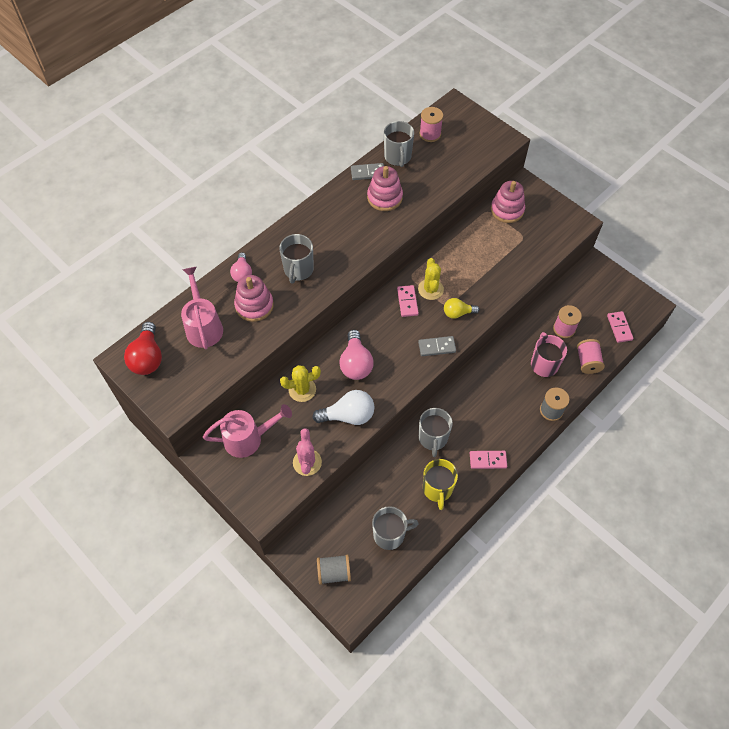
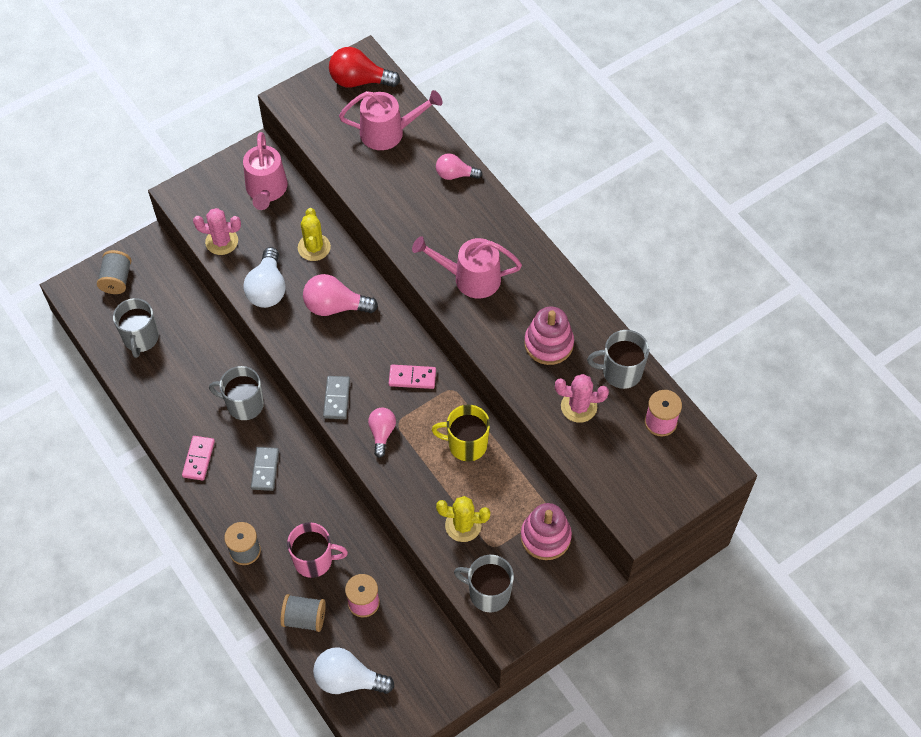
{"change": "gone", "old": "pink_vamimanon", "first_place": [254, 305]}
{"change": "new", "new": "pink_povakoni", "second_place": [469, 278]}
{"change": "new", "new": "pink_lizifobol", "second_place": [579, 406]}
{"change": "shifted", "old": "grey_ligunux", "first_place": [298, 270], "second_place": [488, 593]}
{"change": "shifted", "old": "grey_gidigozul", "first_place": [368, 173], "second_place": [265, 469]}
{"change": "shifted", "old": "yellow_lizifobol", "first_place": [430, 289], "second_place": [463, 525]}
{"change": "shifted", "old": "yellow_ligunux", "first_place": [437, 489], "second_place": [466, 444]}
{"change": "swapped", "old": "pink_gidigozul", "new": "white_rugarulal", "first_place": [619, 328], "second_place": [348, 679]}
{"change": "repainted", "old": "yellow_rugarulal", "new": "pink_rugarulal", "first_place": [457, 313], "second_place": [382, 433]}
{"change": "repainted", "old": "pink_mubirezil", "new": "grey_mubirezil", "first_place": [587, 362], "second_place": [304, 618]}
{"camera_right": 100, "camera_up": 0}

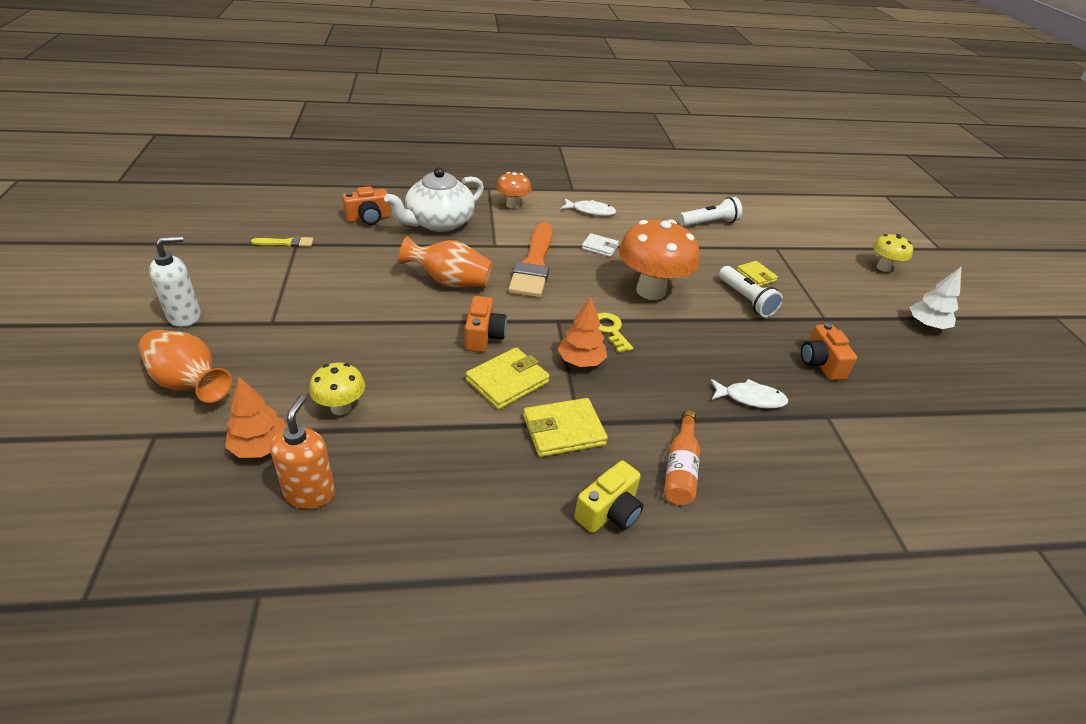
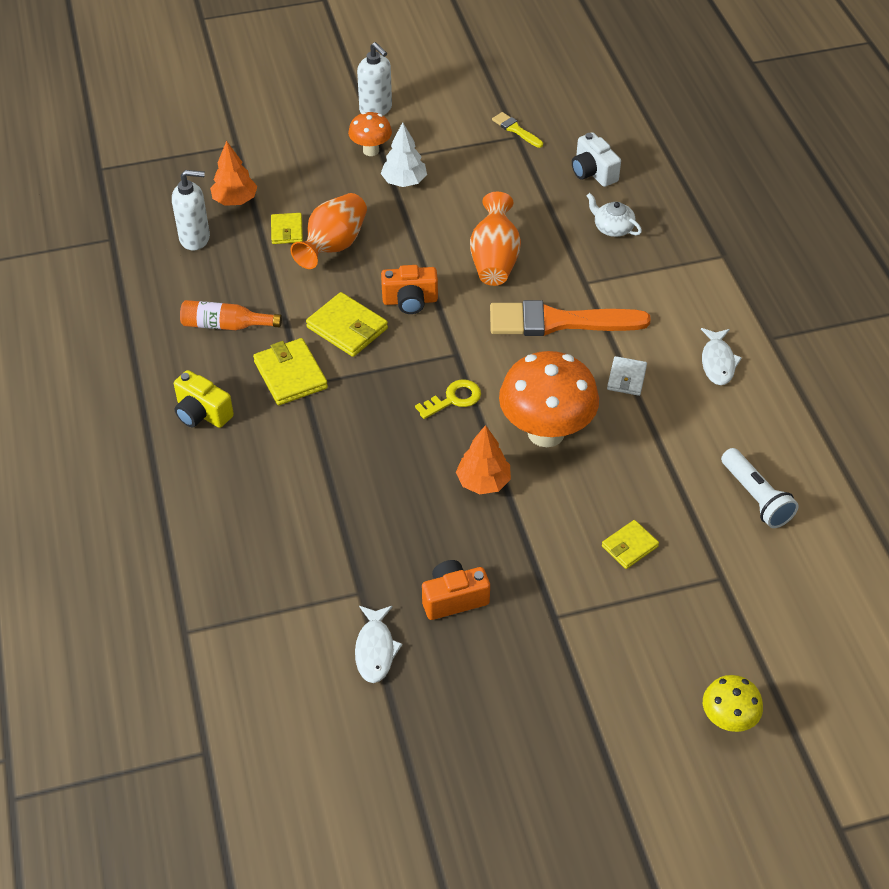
{"change": "gone", "old": "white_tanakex", "first_place": [746, 300]}
{"change": "shifted", "old": "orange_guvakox", "first_place": [188, 383], "second_place": [333, 246]}
{"change": "shifted", "old": "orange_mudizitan", "first_place": [512, 205], "second_place": [371, 150]}
{"change": "shifted", "old": "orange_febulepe", "first_place": [581, 361], "second_place": [483, 482]}
{"change": "shifted", "old": "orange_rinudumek", "first_place": [680, 468], "second_place": [226, 325]}
{"change": "shifted", "old": "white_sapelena", "first_place": [750, 398], "second_place": [375, 650]}
{"change": "shifted", "old": "white_febulepe", "first_place": [926, 325], "second_place": [404, 182]}
{"change": "swapped", "old": "yellow_mudizitan", "new": "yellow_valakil", "first_place": [341, 408], "second_place": [287, 230]}
{"change": "repainted", "old": "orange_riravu", "new": "white_riravu", "first_place": [310, 493], "second_place": [195, 238]}
{"change": "repainted", "old": "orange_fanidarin", "new": "white_fanidarin", "first_place": [368, 218], "second_place": [593, 172]}
{"change": "rotated", "old": "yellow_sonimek", "first_place": [286, 243], "second_place": [515, 130], "degrees": 150}
{"change": "scaled", "old": "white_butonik", "first_place": [438, 222], "second_place": [612, 228], "factor": 0.48}
{"camera_right": 85, "camera_up": 10}

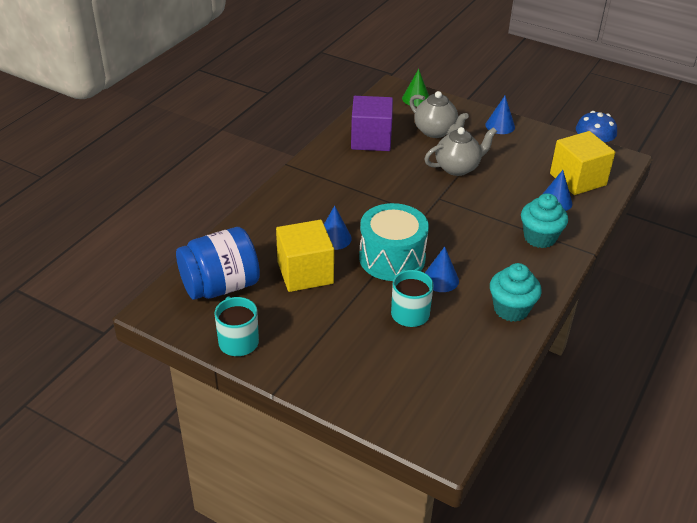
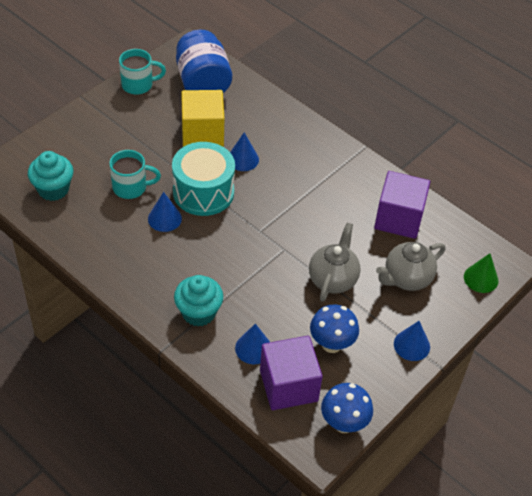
{"change": "new", "new": "blue_mudizitan", "second_place": [331, 344]}
{"change": "shifted", "old": "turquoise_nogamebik", "first_place": [511, 309], "second_place": [53, 189]}
{"change": "repainted", "old": "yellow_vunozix", "new": "purple_vunozix", "first_place": [577, 179], "second_place": [288, 385]}
{"change": "rotated", "old": "grey_butonik", "first_place": [458, 168], "second_place": [333, 279], "degrees": -150}
{"camera_right": 100, "camera_up": 10}

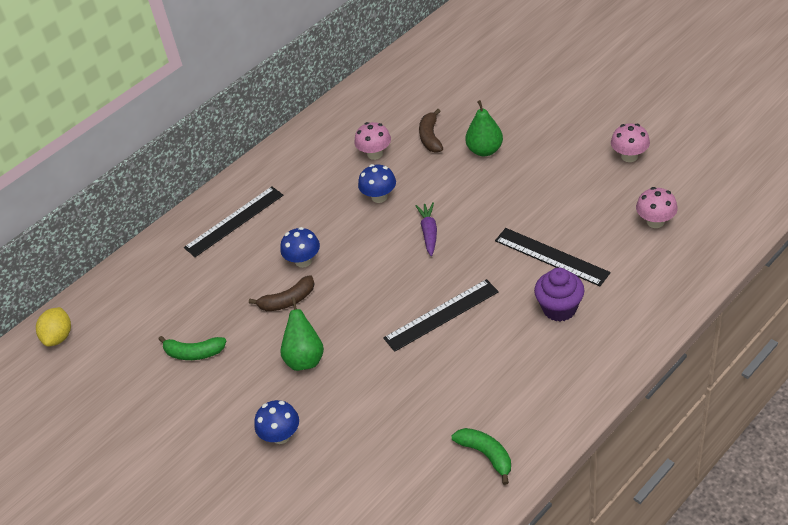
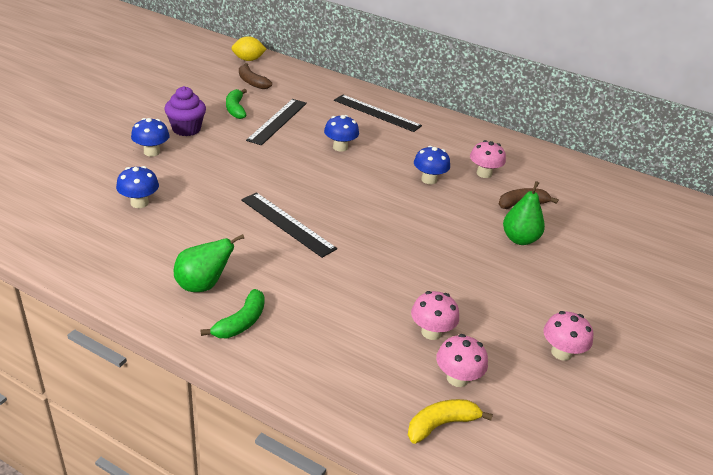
{"change": "gone", "old": "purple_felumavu", "first_place": [429, 232]}
{"change": "new", "new": "blue_mudizitan", "second_place": [139, 203]}
{"change": "new", "new": "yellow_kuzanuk", "second_place": [441, 424]}
{"change": "new", "new": "pink_mudizitan", "second_place": [431, 332]}
{"change": "shifted", "old": "brown_kuzanuk", "first_place": [287, 301], "second_place": [252, 82]}
{"change": "shifted", "old": "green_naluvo", "first_place": [305, 358], "second_place": [203, 285]}
{"change": "shifted", "old": "green_kuzanuk", "first_place": [486, 455], "second_place": [241, 322]}
{"change": "shifted", "old": "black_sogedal", "first_place": [551, 256], "second_place": [277, 121]}
{"change": "shifted", "old": "purple_nogamebik", "first_place": [559, 308], "second_place": [186, 129]}
{"camera_right": 65, "camera_up": -10}

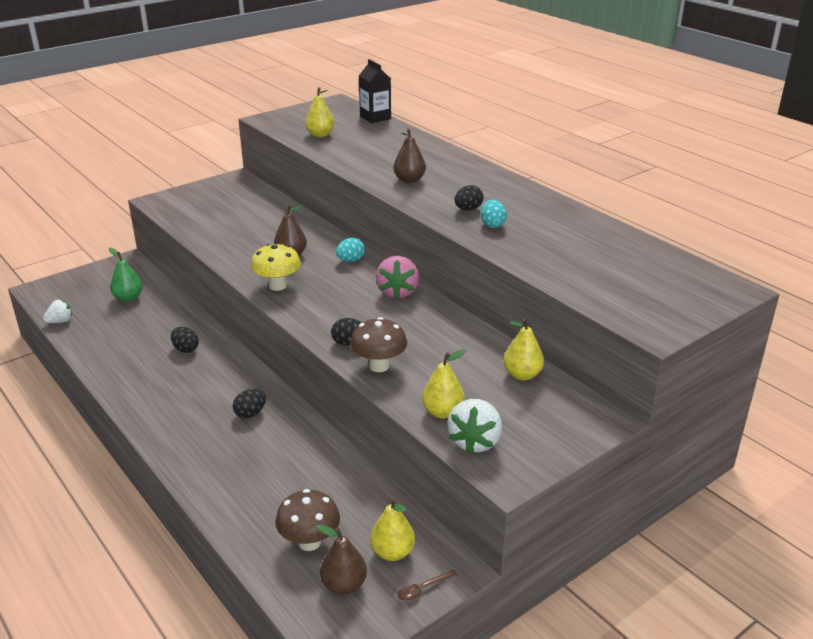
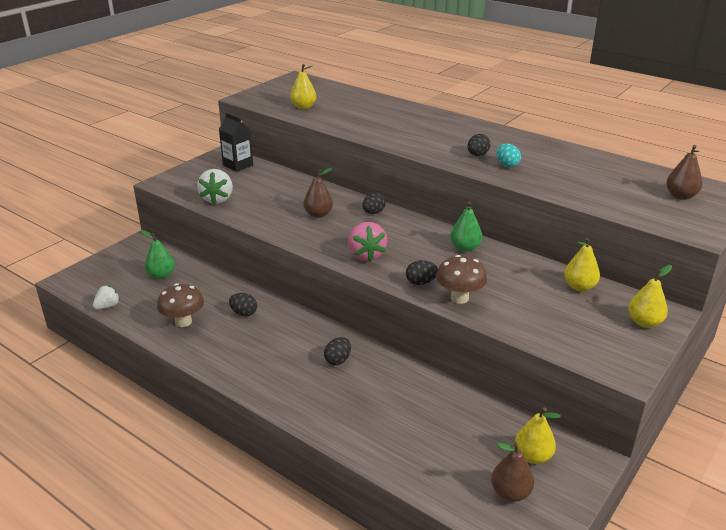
{"change": "gone", "old": "yellow_mudizitan", "first_place": [277, 286]}
{"change": "gone", "old": "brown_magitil", "first_place": [422, 589]}
{"change": "new", "new": "green_naluvo", "second_place": [465, 248]}
{"change": "shifted", "old": "brown_mudizitan", "first_place": [309, 542], "second_place": [183, 322]}
{"change": "shifted", "old": "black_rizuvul", "first_place": [375, 117], "second_place": [238, 165]}
{"change": "shifted", "old": "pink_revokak", "first_place": [397, 292], "second_place": [366, 255]}
{"change": "shifted", "old": "brown_naluvo", "first_place": [409, 180], "second_place": [680, 196]}
{"change": "shifted", "old": "yellow_naluvo", "first_place": [442, 412], "second_place": [644, 322]}
{"change": "shifted", "old": "white_revokak", "first_place": [475, 441], "second_place": [217, 199]}
{"change": "repainted", "old": "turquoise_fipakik", "new": "black_fipakik", "first_place": [350, 260], "second_place": [373, 212]}
{"camera_right": -15, "camera_up": 0}

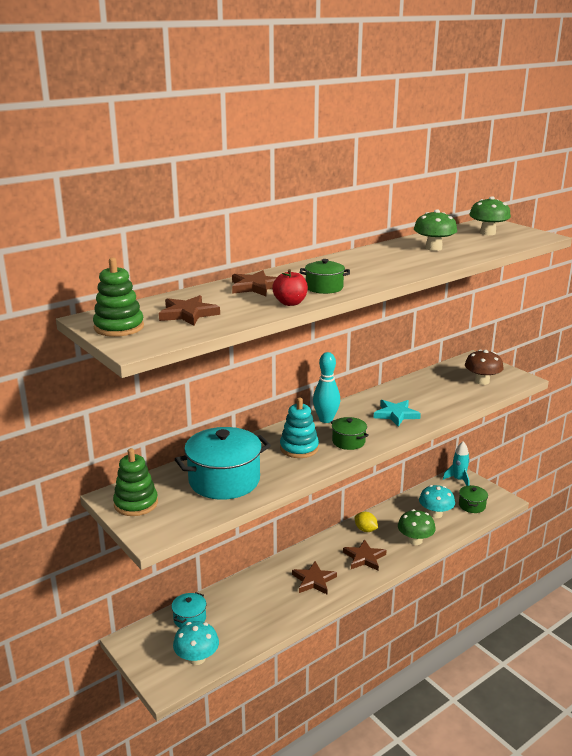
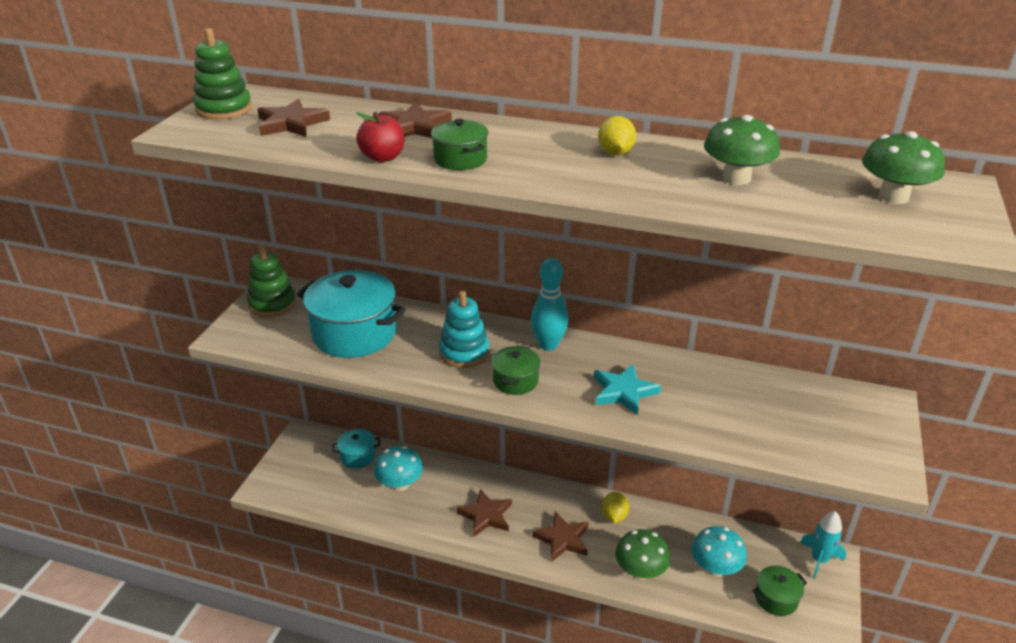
{"change": "gone", "old": "brown_mudizitan", "first_place": [482, 381]}
{"change": "new", "new": "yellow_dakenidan", "second_place": [615, 153]}
{"change": "shifted", "old": "turquoise_mudizitan", "first_place": [197, 658], "second_place": [400, 484]}
{"camera_right": 55, "camera_up": 10}

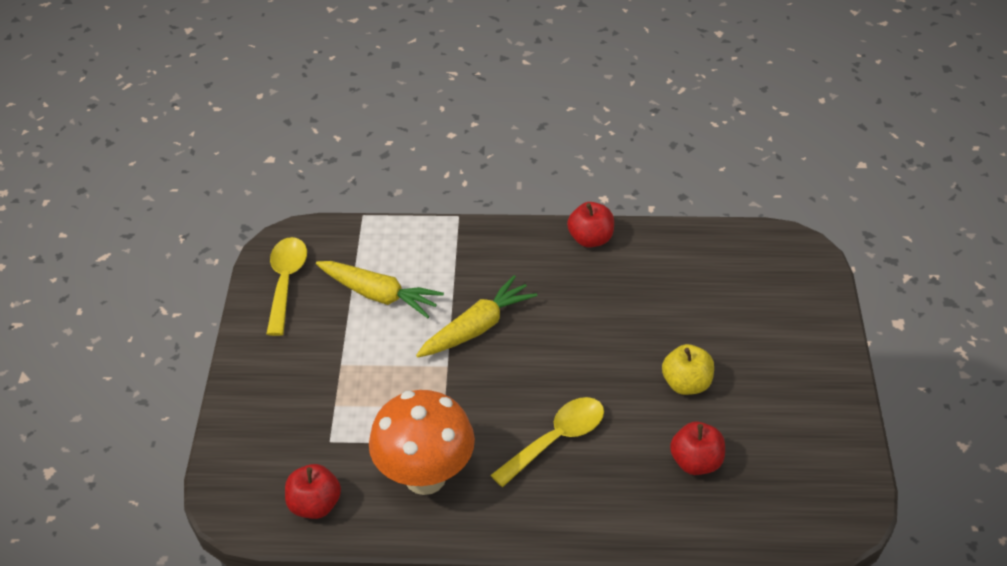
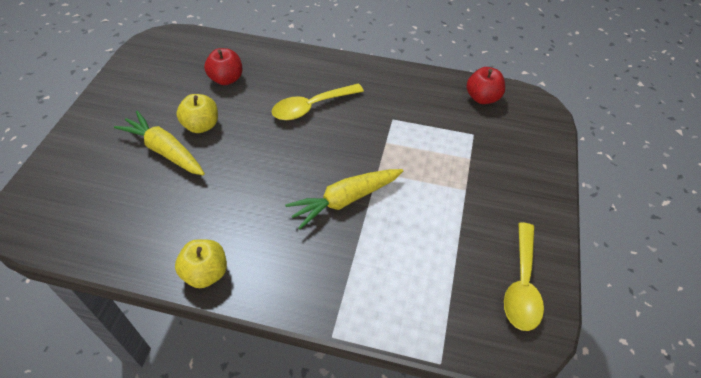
{"change": "gone", "old": "orange_mudizitan", "first_place": [425, 477]}
{"change": "shifted", "old": "yellow_felumavu", "first_place": [379, 295], "second_place": [165, 151]}
{"change": "repainted", "old": "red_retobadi", "new": "yellow_retobadi", "first_place": [590, 239], "second_place": [206, 273]}
{"camera_right": -170, "camera_up": 5}

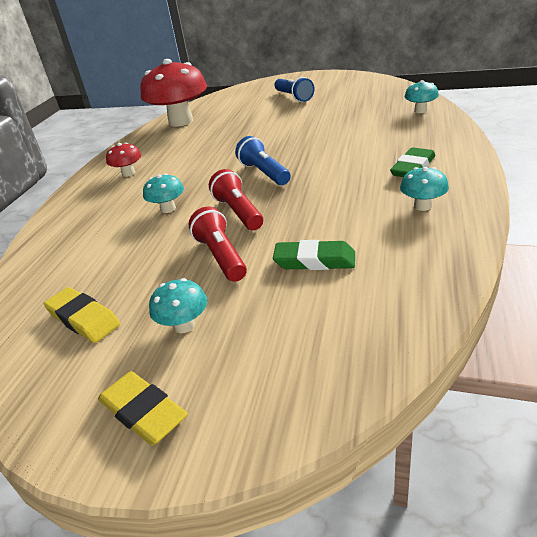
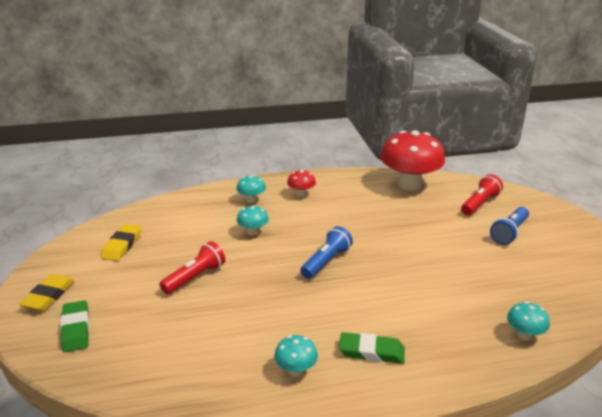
{"change": "shifted", "old": "turquoise_mudizitan", "first_place": [184, 325], "second_place": [251, 200]}
{"change": "shifted", "old": "red_tanakex", "first_place": [238, 212], "second_place": [479, 204]}
{"change": "shifted", "old": "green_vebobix", "first_place": [314, 260], "second_place": [76, 329]}
{"camera_right": 60, "camera_up": -5}

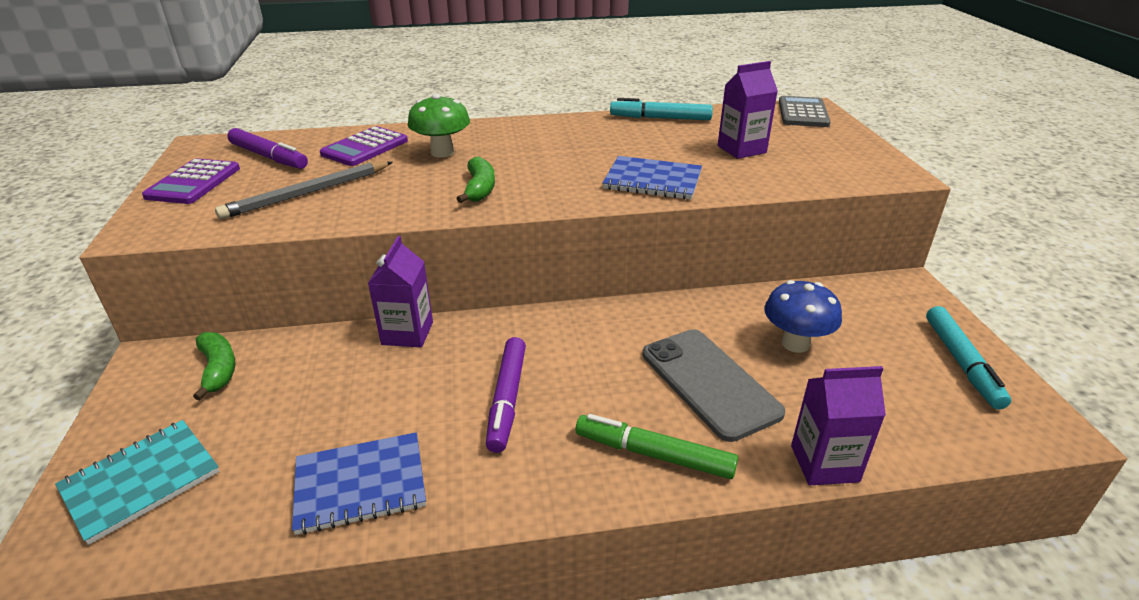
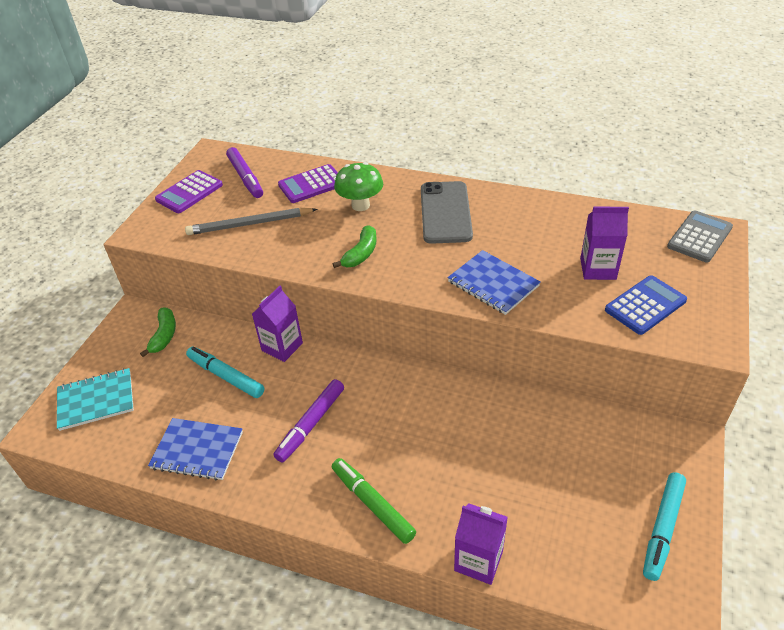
{"change": "gone", "old": "blue_mudizitan", "first_place": [795, 343]}
{"change": "new", "new": "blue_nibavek", "second_place": [645, 305]}
{"change": "shifted", "old": "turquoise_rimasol", "first_place": [660, 118], "second_place": [226, 376]}
{"change": "shifted", "old": "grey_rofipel", "first_place": [709, 383], "second_place": [445, 212]}
{"camera_right": 30, "camera_up": 10}

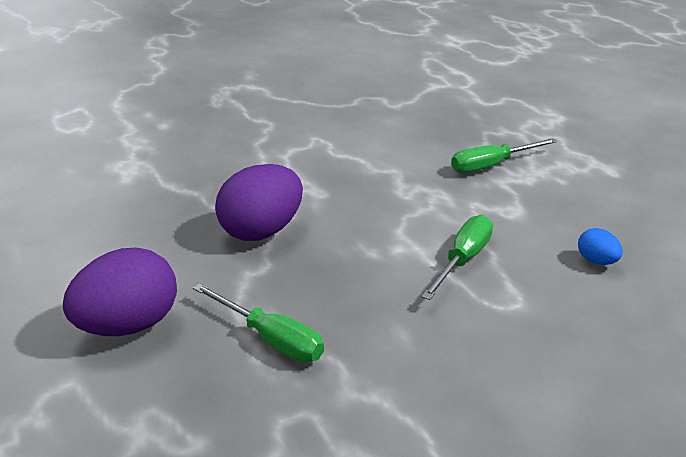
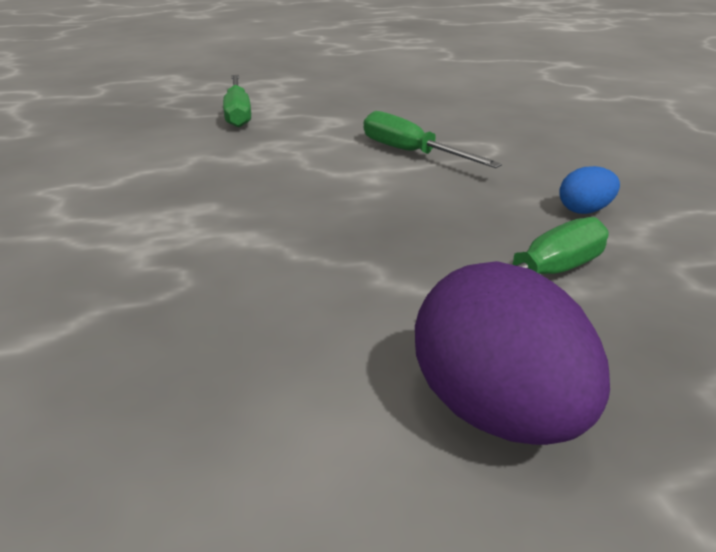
{"change": "gone", "old": "purple_fipakik", "first_place": [262, 231]}
{"change": "shifted", "old": "blue_fipakik", "first_place": [597, 261], "second_place": [584, 210]}
{"camera_right": -75, "camera_up": 0}

